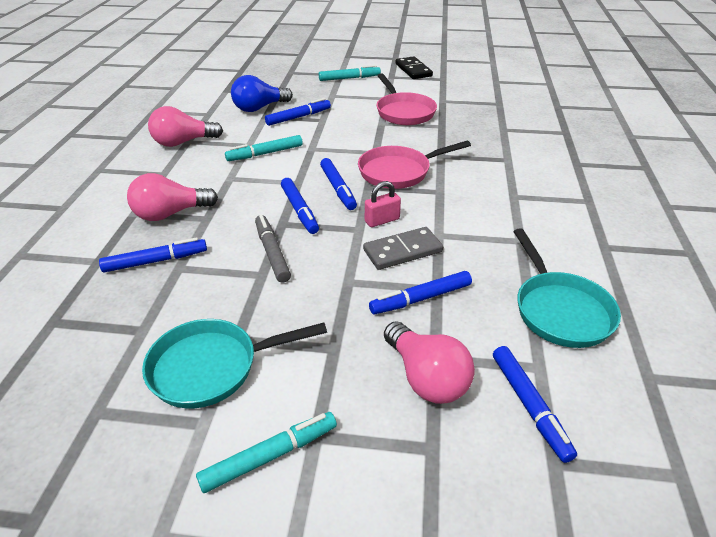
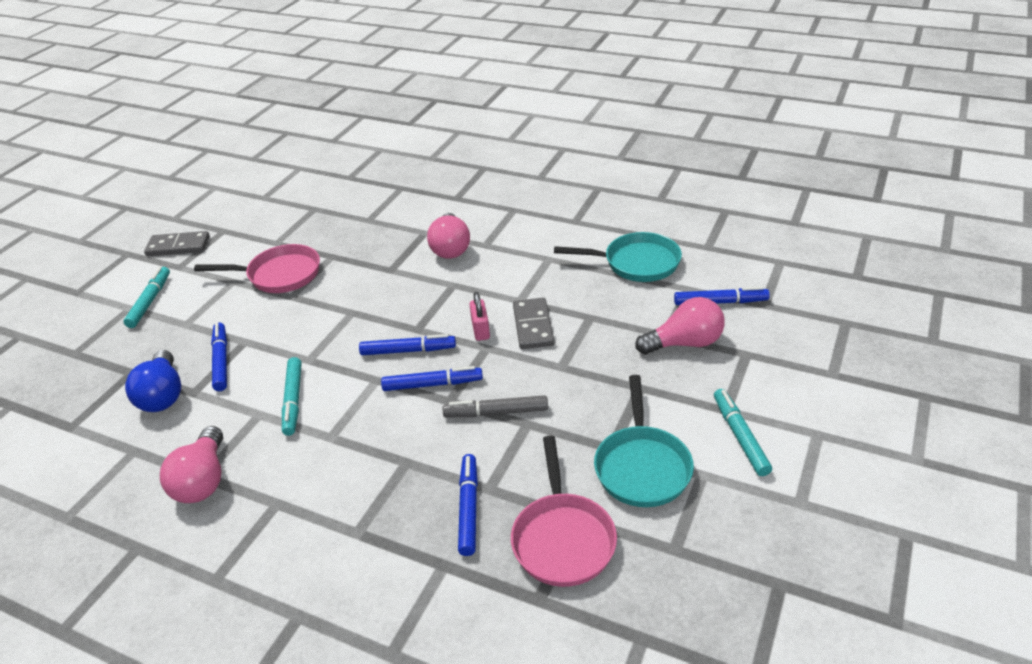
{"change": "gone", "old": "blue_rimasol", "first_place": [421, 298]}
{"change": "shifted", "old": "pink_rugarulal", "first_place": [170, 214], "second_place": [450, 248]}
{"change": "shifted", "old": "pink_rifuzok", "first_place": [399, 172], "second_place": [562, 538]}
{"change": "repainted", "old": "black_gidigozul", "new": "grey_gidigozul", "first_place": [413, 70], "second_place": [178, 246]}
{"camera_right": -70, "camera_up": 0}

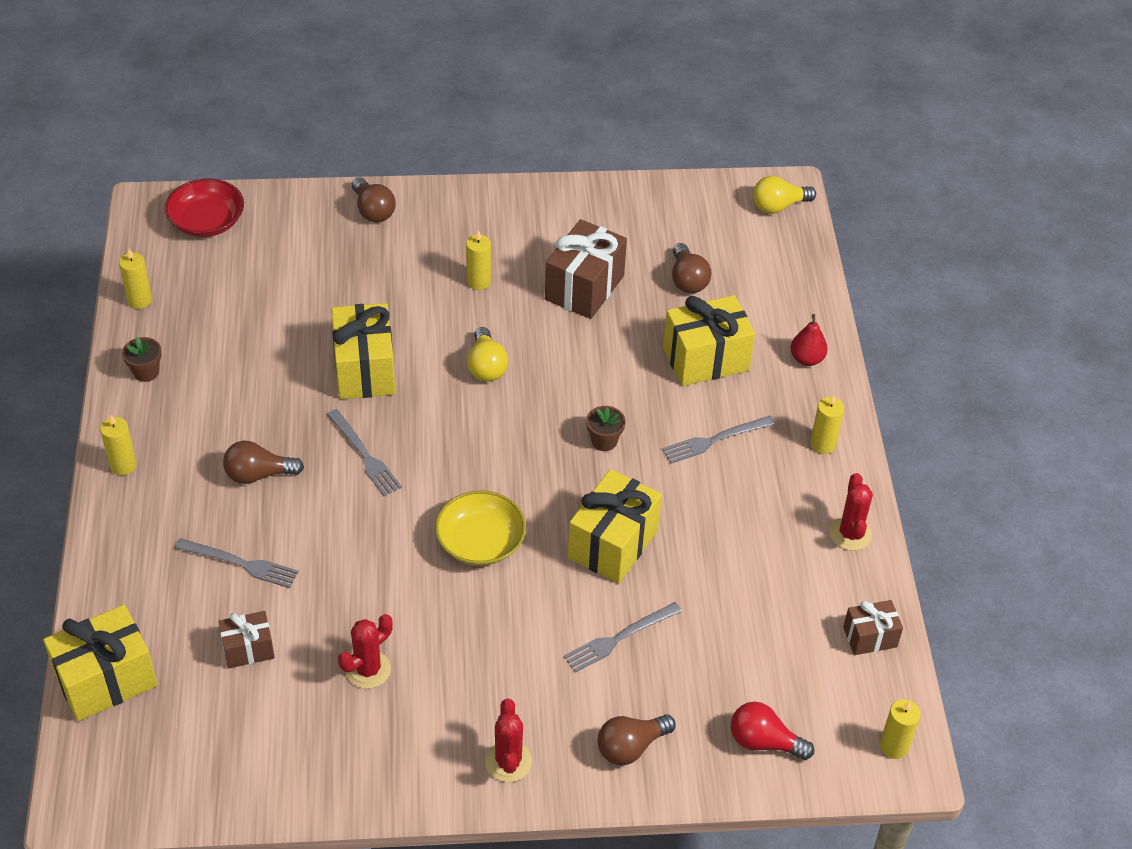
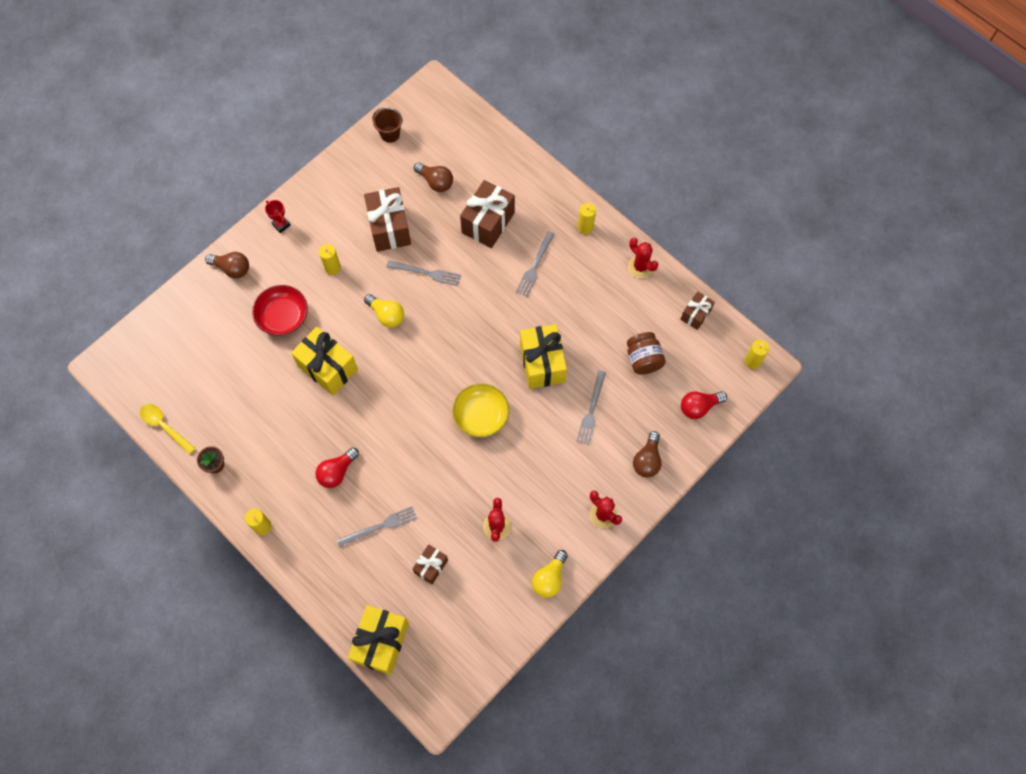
{"change": "gone", "old": "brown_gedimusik", "first_place": [604, 441]}
{"change": "gone", "old": "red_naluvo", "first_place": [807, 359]}
{"change": "new", "new": "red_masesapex", "second_place": [281, 225]}
{"change": "new", "new": "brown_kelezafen", "second_place": [390, 134]}
{"change": "new", "new": "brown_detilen", "second_place": [643, 359]}
{"change": "shifted", "old": "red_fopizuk", "first_place": [207, 221], "second_place": [283, 316]}
{"change": "shifted", "old": "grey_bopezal", "first_place": [364, 455], "second_place": [426, 273]}
{"change": "shifted", "old": "yellow_rugarulal", "first_place": [778, 206], "second_place": [549, 578]}
{"change": "swapped", "old": "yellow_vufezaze", "new": "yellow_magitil", "first_place": [140, 300], "second_place": [164, 426]}
{"change": "repainted", "old": "brown_rugarulal", "new": "red_rugarulal", "first_place": [258, 474], "second_place": [337, 472]}
{"change": "repainted", "old": "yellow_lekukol", "new": "brown_lekukol", "first_place": [705, 359], "second_place": [488, 223]}
{"camera_right": -40, "camera_up": 20}

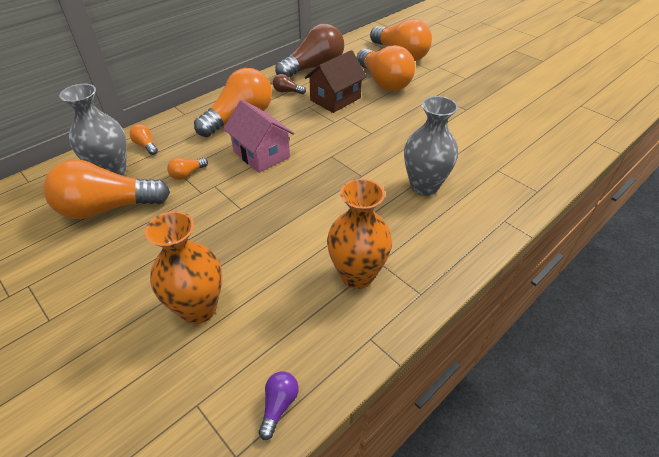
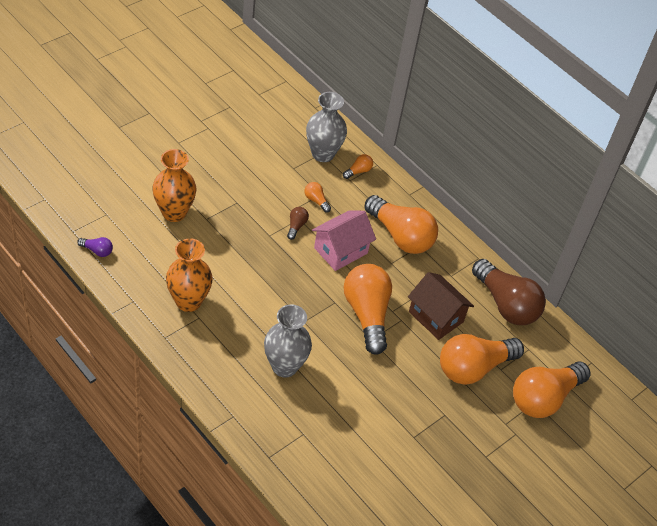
{"change": "shifted", "old": "orange_rugarulal", "first_place": [108, 208], "second_place": [367, 314]}
{"change": "shifted", "old": "brown_rugarulal", "first_place": [287, 91], "second_place": [296, 226]}
{"camera_right": 85, "camera_up": 5}

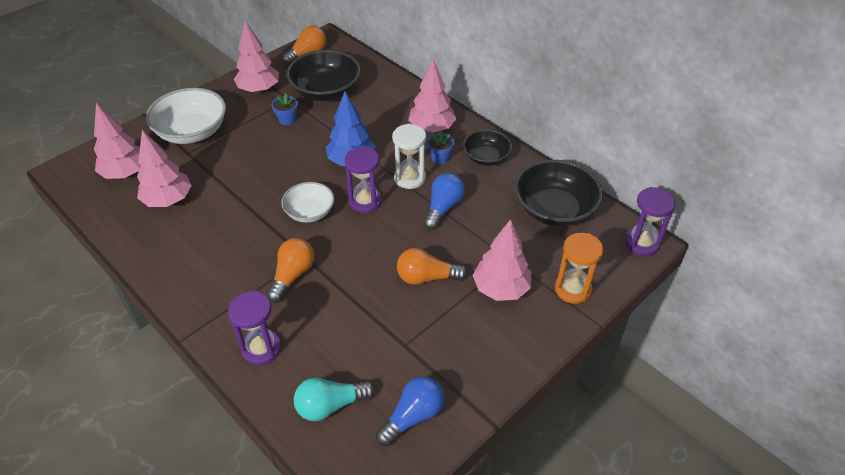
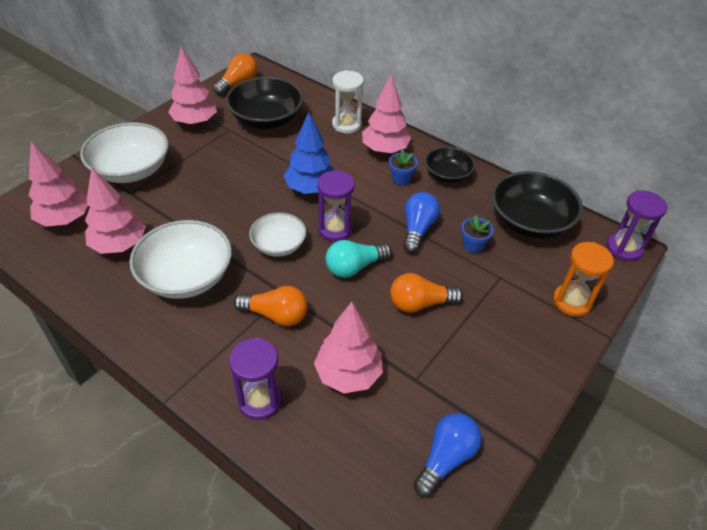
{"change": "new", "new": "white_fopizuk", "second_place": [186, 277]}
{"change": "shifted", "old": "blue_gedimusik", "first_place": [287, 119], "second_place": [473, 245]}
{"change": "shifted", "old": "turquoise_rugarulal", "first_place": [330, 405], "second_place": [354, 267]}
{"change": "shifted", "old": "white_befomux", "first_place": [410, 178], "second_place": [346, 125]}
{"change": "shifted", "old": "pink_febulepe", "first_place": [501, 289], "second_place": [348, 374]}
{"change": "rotated", "old": "orange_rugarulal", "first_place": [292, 275], "second_place": [276, 315], "degrees": 90}
{"camera_right": -10, "camera_up": 0}

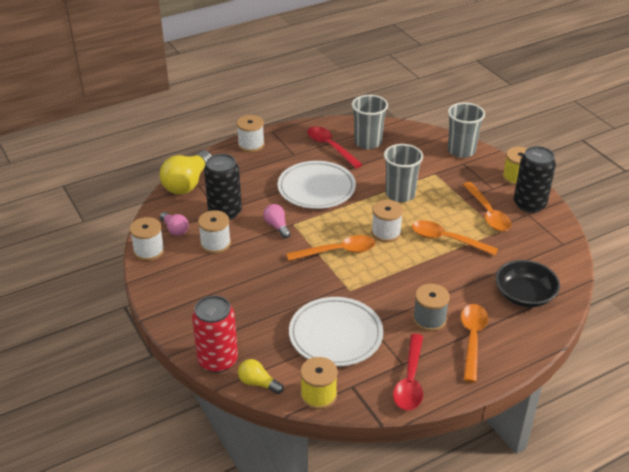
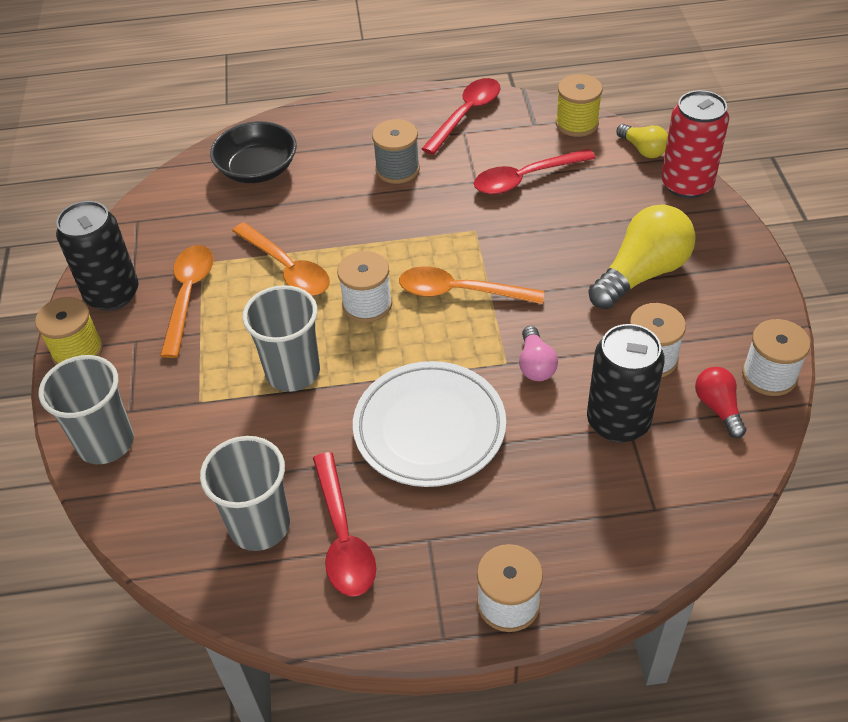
{"change": "gone", "old": "orange_magitil", "first_place": [472, 339]}
{"change": "shifted", "old": "yellow_rugarulal", "first_place": [187, 183], "second_place": [642, 274]}
{"change": "swapped", "old": "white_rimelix", "new": "red_magitil", "first_place": [335, 335], "second_place": [525, 178]}
{"change": "repainted", "old": "pink_rugarulal", "new": "red_rugarulal", "first_place": [175, 229], "second_place": [718, 408]}
{"camera_right": -155, "camera_up": 10}

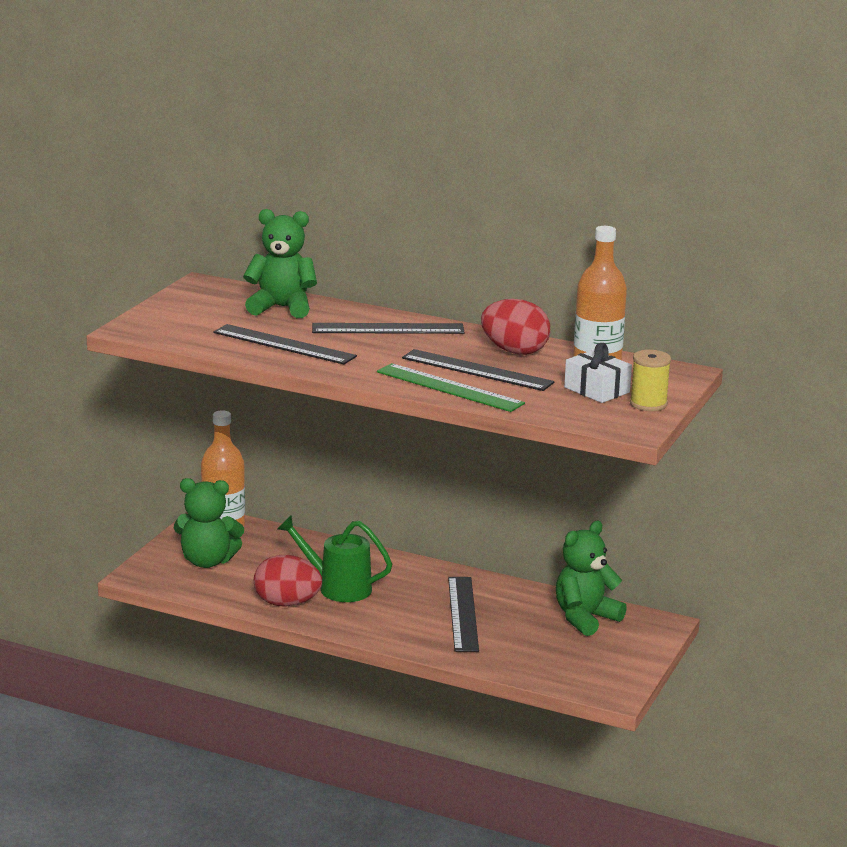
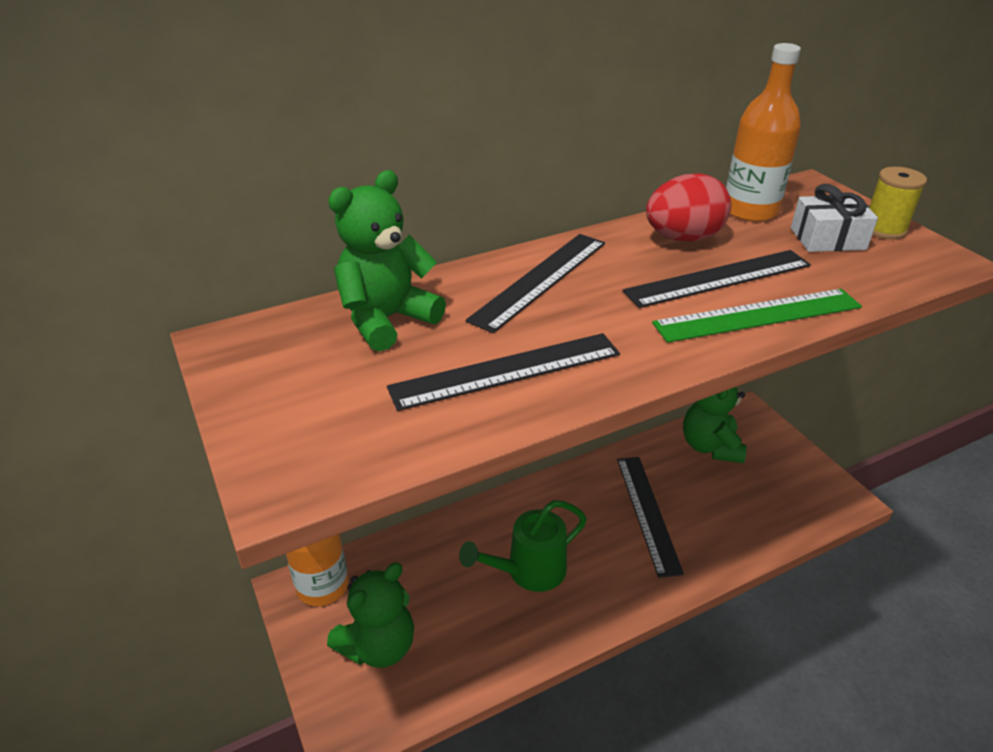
{"change": "gone", "old": "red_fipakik", "first_place": [287, 603]}
{"change": "rotated", "old": "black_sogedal", "first_place": [463, 613], "second_place": [648, 513], "degrees": 45}
{"camera_right": -50, "camera_up": 15}

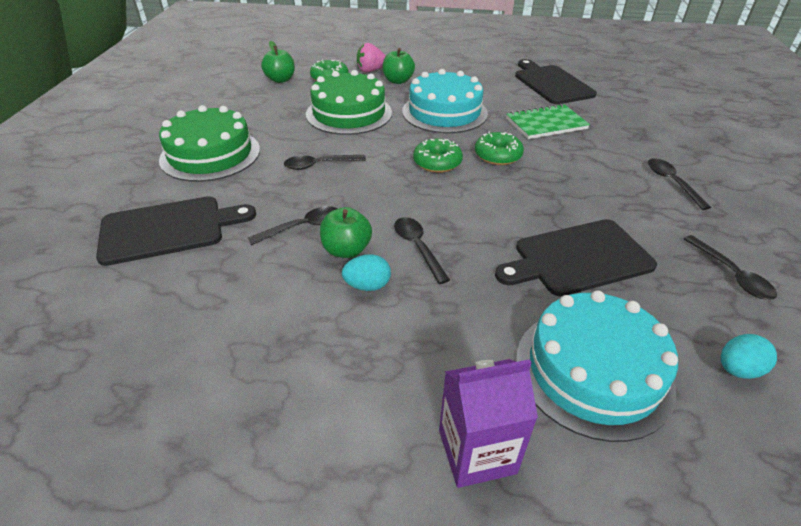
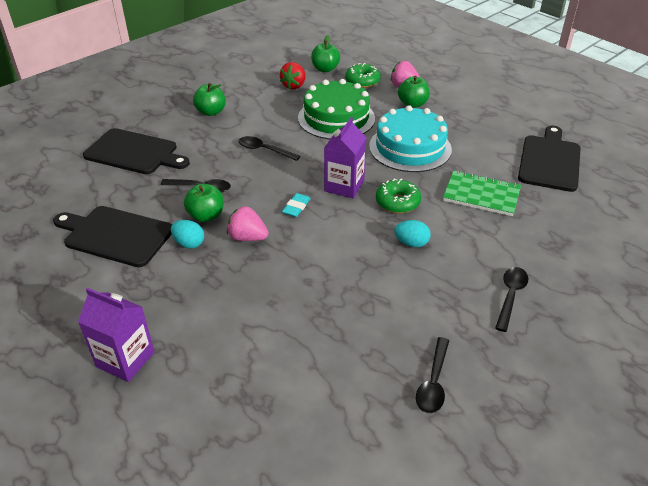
{"change": "gone", "old": "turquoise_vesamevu", "first_place": [593, 371]}
{"change": "new", "new": "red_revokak", "second_place": [294, 86]}
{"change": "new", "new": "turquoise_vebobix", "second_place": [296, 207]}
{"change": "shifted", "old": "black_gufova", "first_place": [578, 258], "second_place": [115, 235]}
{"change": "shifted", "old": "turquoise_fipakik", "first_place": [737, 369], "second_place": [411, 243]}
{"change": "swapped", "old": "green_vesamevu", "new": "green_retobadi", "first_place": [210, 154], "second_place": [211, 112]}
{"change": "swapped", "old": "black_magitil", "new": "pink_revokak", "first_place": [418, 248], "second_place": [247, 237]}
{"change": "swapped", "old": "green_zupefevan", "new": "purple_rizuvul", "first_place": [437, 162], "second_place": [344, 186]}
{"camera_right": 40, "camera_up": 0}

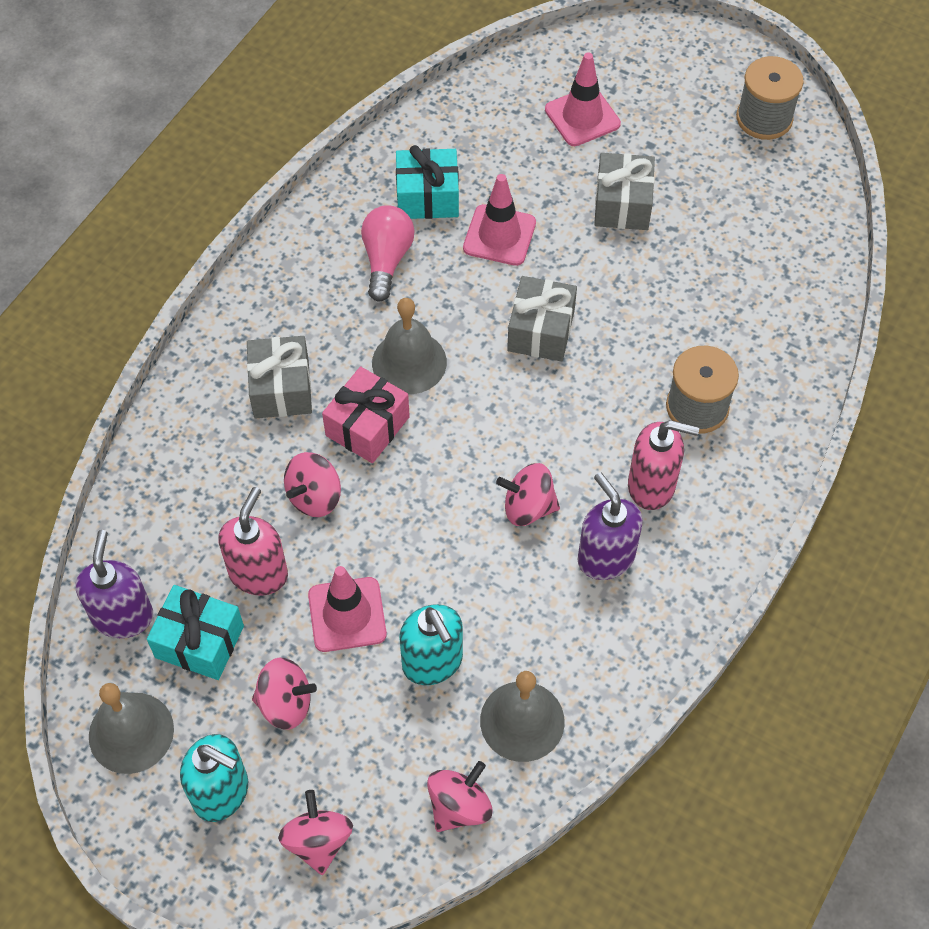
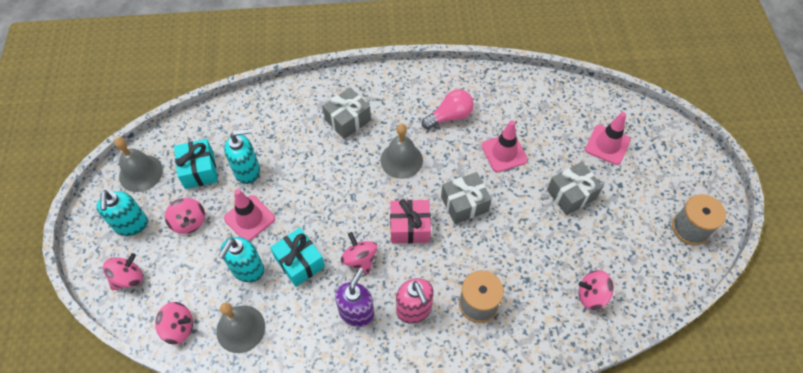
{"change": "gone", "old": "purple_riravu", "first_place": [123, 616]}
{"change": "shifted", "old": "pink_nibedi", "first_place": [314, 497], "second_place": [591, 295]}
{"change": "shifted", "old": "pink_lekukol", "first_place": [367, 426], "second_place": [410, 227]}
{"change": "shifted", "old": "turquoise_lekukol", "first_place": [427, 197], "second_place": [299, 262]}
{"change": "repainted", "old": "pink_riravu", "new": "turquoise_riravu", "first_place": [258, 573], "second_place": [247, 171]}
{"camera_right": 55, "camera_up": 0}

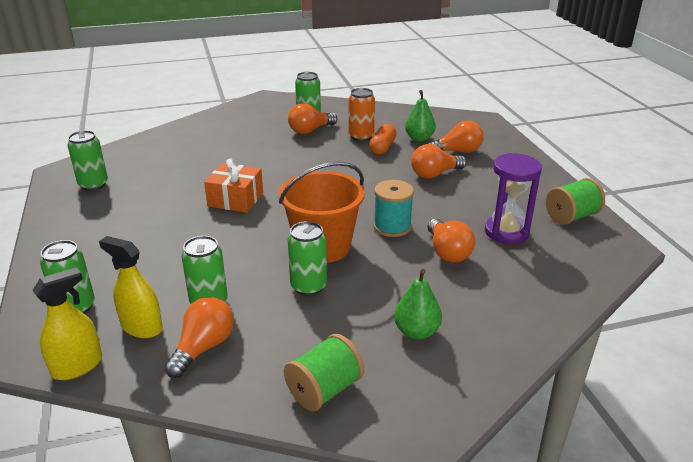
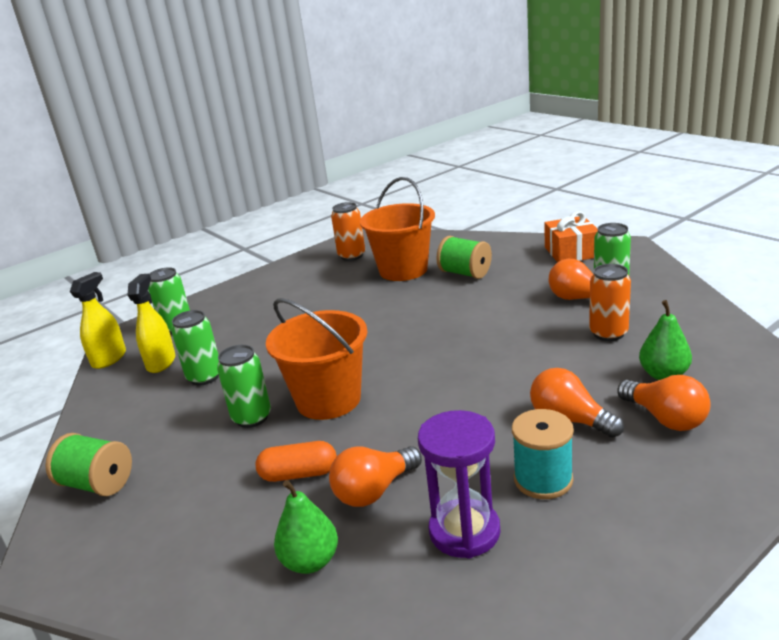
{"change": "gone", "old": "orange_rugarulal", "first_place": [203, 347]}
{"change": "new", "new": "orange_kelezafen", "second_place": [403, 270]}
{"change": "shifted", "old": "orange_lekukol", "first_place": [235, 199], "second_place": [571, 252]}
{"change": "shifted", "old": "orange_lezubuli", "first_place": [382, 147], "second_place": [299, 474]}
{"change": "shifted", "old": "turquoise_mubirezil", "first_place": [392, 226], "second_place": [543, 479]}
{"change": "shifted", "old": "green_naluvo", "first_place": [416, 332], "second_place": [310, 561]}
{"change": "shifted", "old": "green_mubirezil", "first_place": [571, 216], "second_place": [465, 273]}
{"change": "repainted", "old": "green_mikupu", "new": "orange_mikupu", "first_place": [93, 185], "second_place": [351, 256]}
{"change": "rotated", "old": "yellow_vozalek", "first_place": [77, 366], "second_place": [109, 359], "degrees": -90}
{"camera_right": 70, "camera_up": -5}

